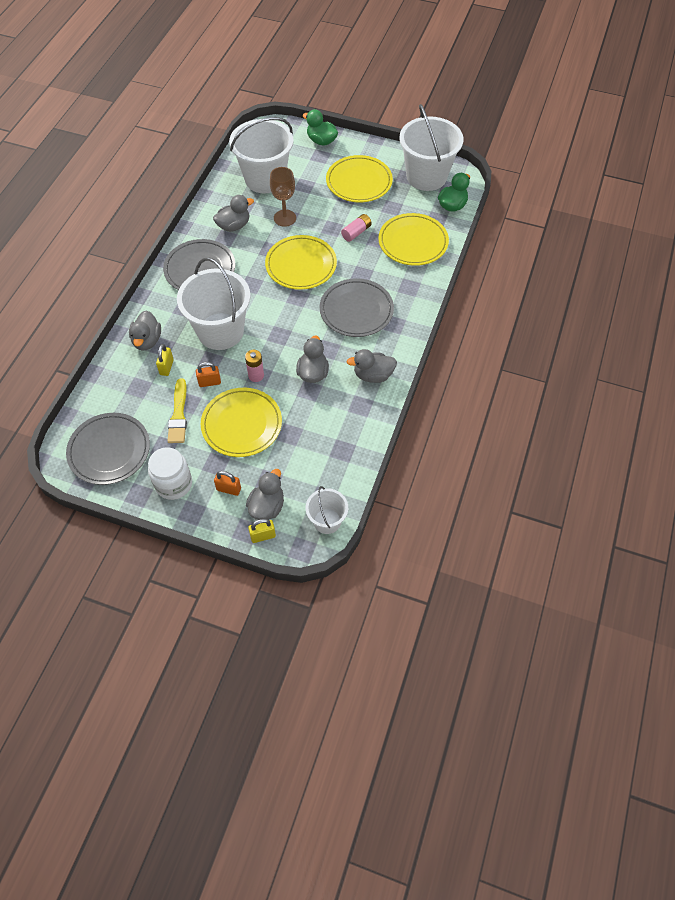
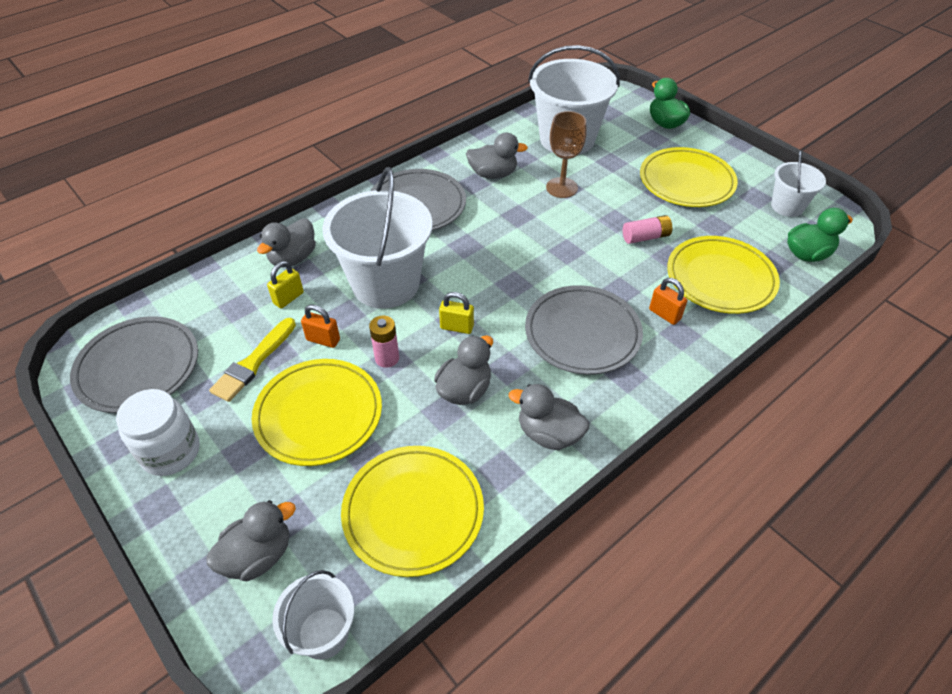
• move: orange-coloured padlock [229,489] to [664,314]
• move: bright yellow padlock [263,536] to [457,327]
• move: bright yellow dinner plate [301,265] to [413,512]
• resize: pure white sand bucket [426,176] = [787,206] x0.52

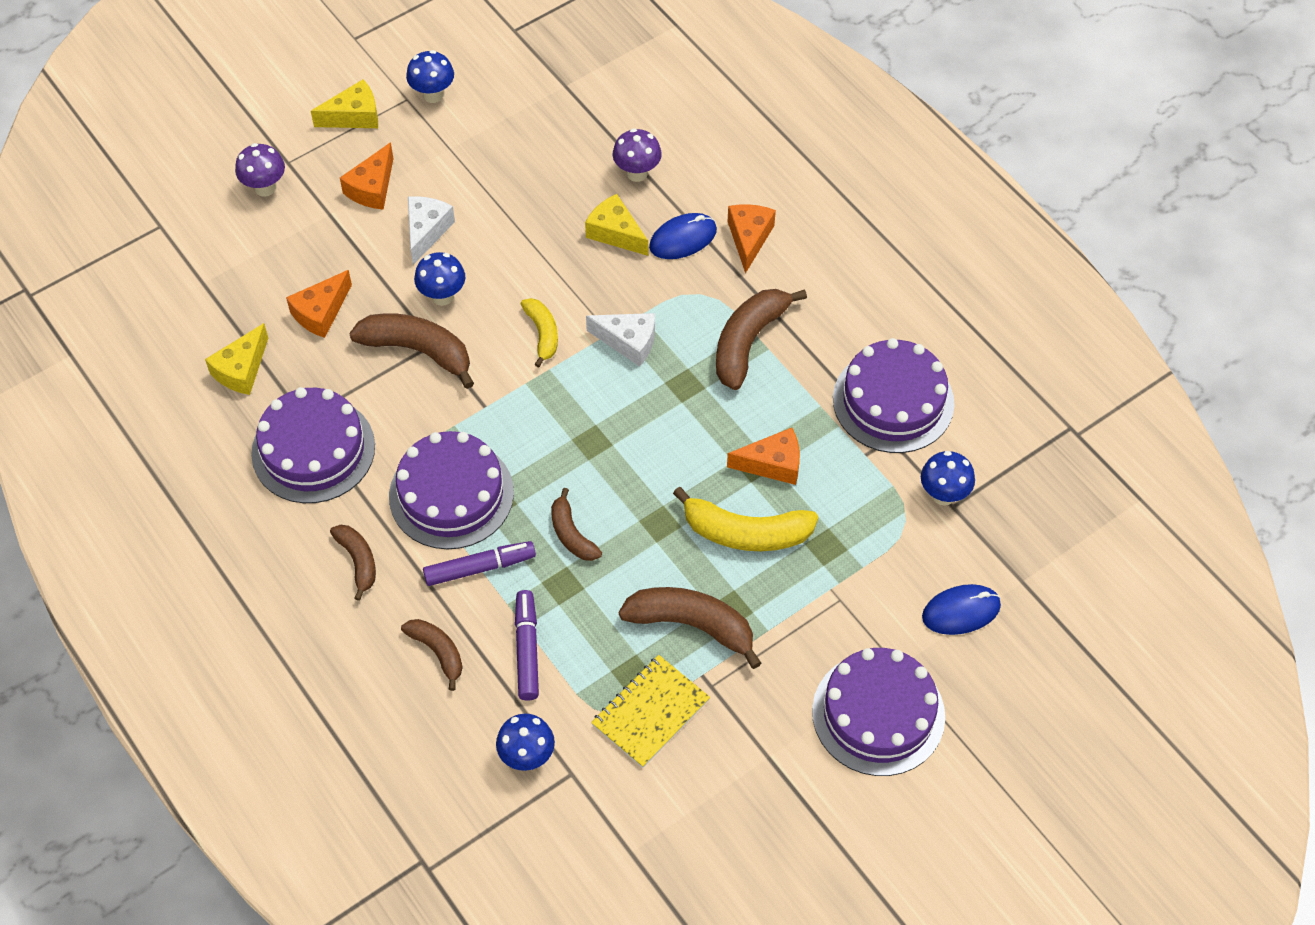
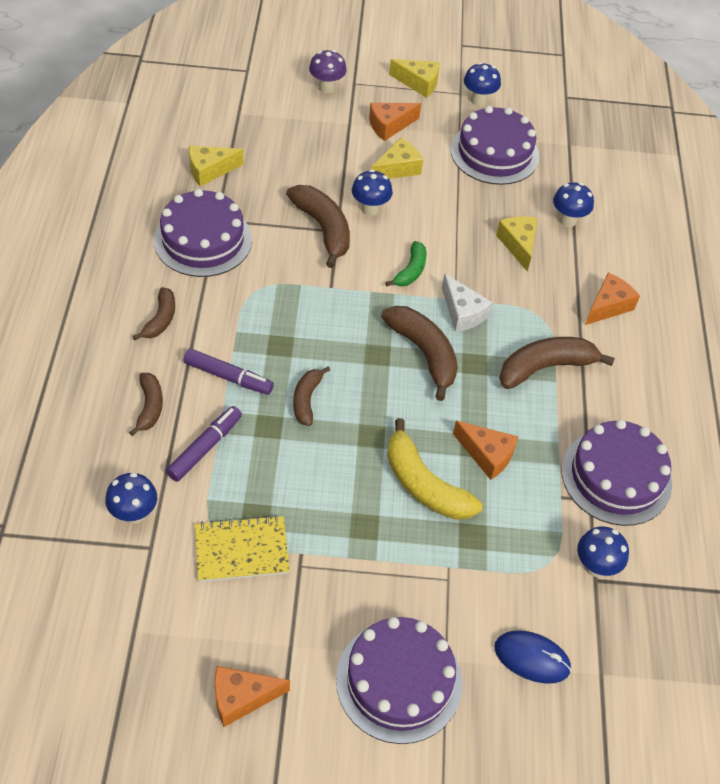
• move: orange-coloured cheese wedge [321,312] to [242,698]
• move: royal purple layer cake [451,494] to [494,153]
• recolor: pure white cheese wedge [426,231] to bright yellow cheese wedge [397,168]
• recolor: bright yellow toy banana [542,334] to green toy banana [411,271]
• recolor: royal purple fungus [637,173] to royal blue fungus [567,220]
• move: russet toy banana [692,625] to [424,353]
• delete: royal blue mouse [683,239]

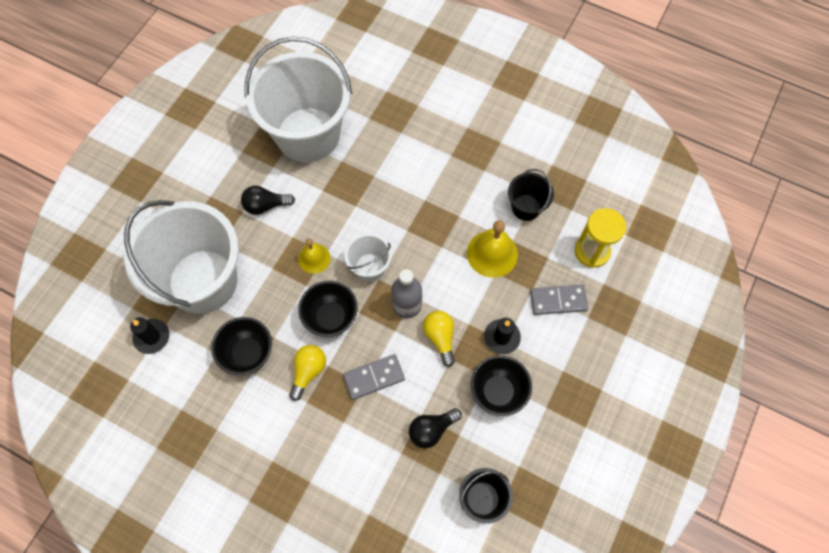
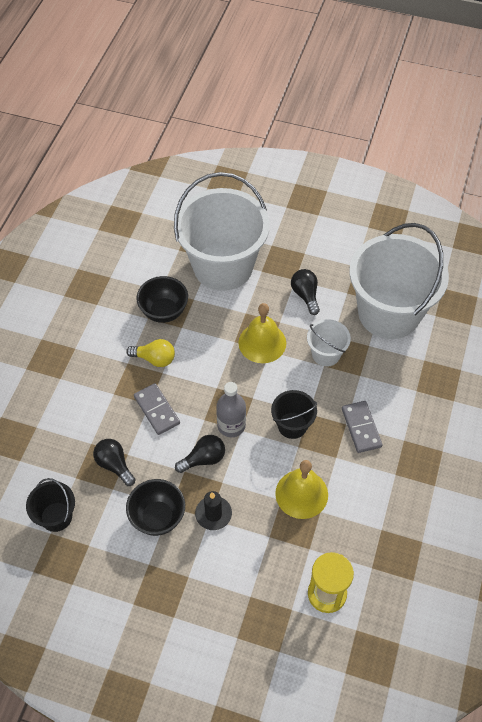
• delete: black candle [152,337]
• resize: bright yellow hand bell [314,258] = [262,342] x1.59
• delete: black serving bowl [331,317]
• move: pure white sand bucket [370,267] to [326,354]
• recolor: bright yellow light bulb [440,338] to black light bulb [203,459]
• move: black sand bucket [526,207] to [292,425]
• move: ash-grey domino tile [558,301] to [361,428]

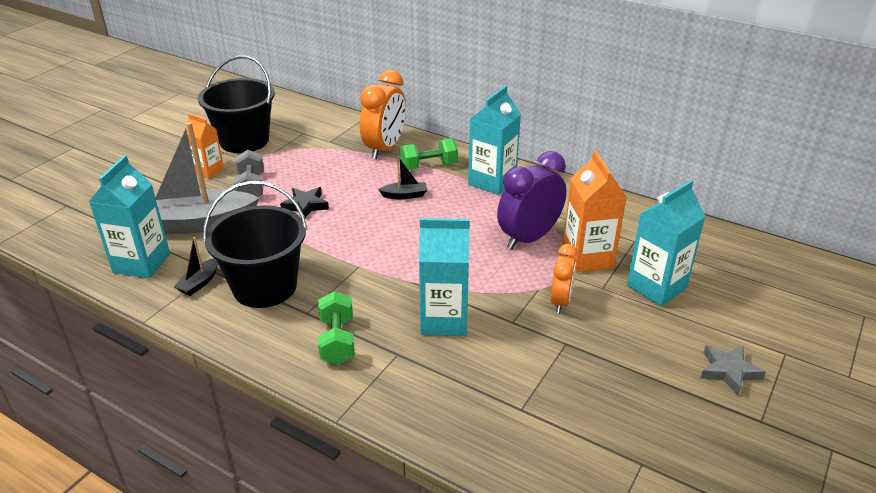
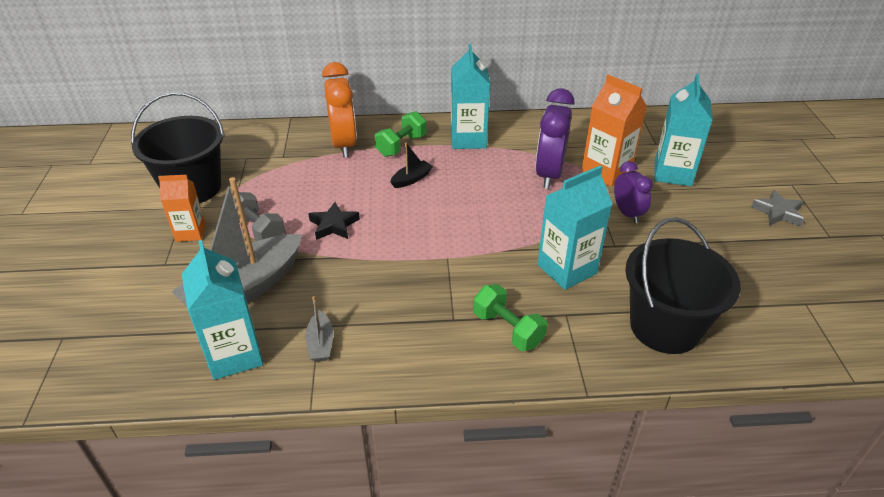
• recolor: black boat [199,283] to ash-grey boat [320,343]
• move: black sand bucket [265,287] to [665,327]
• recolor: orange-coloured alarm clock [560,301] to royal purple alarm clock [627,213]

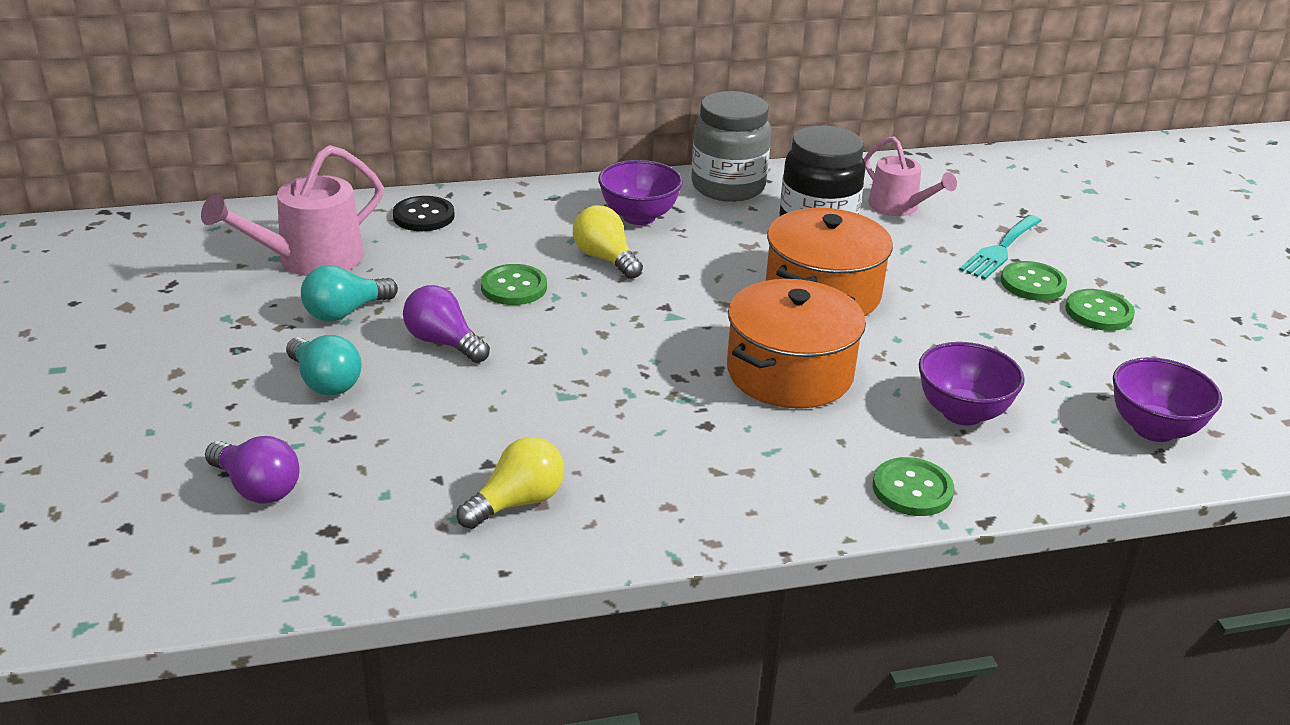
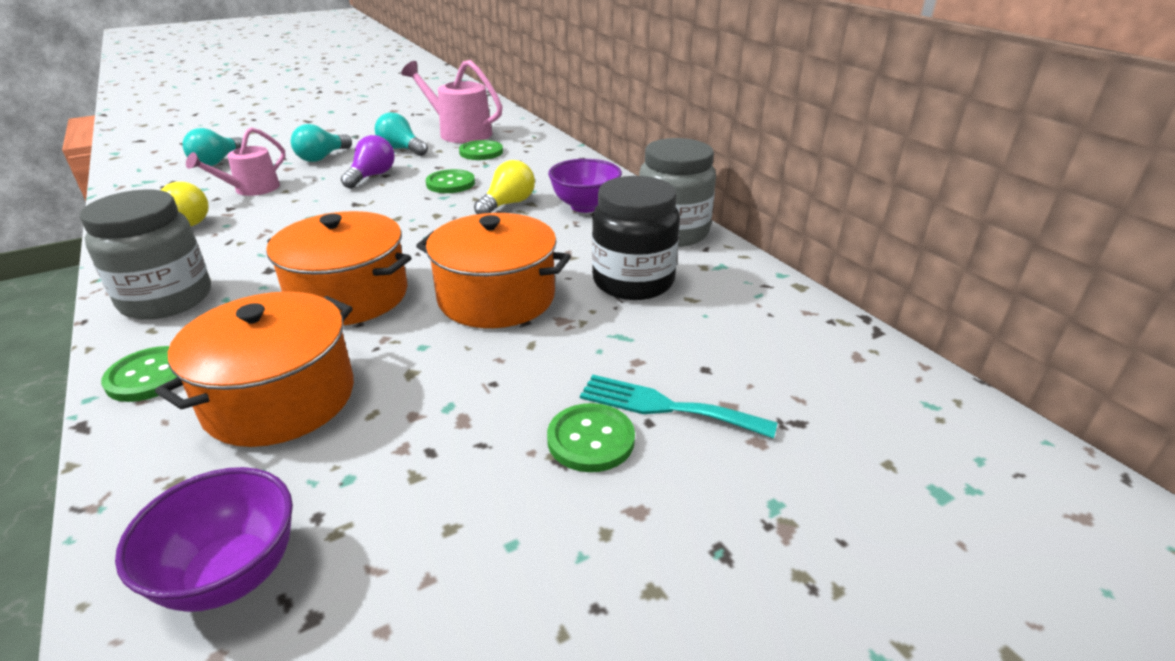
• recolor: royal purple light bulb [257,488] to teal light bulb [217,162]
• delete: black shirt button [423,216]
• move: pink sprinkling can [899,207] to [251,189]
• replace: royal purple serving bowl [962,413] to orange-coloured cooking pot [280,398]
• move: green shirt button [1099,312] to [481,152]
• insert: ash-grey preserve jar [167,299]

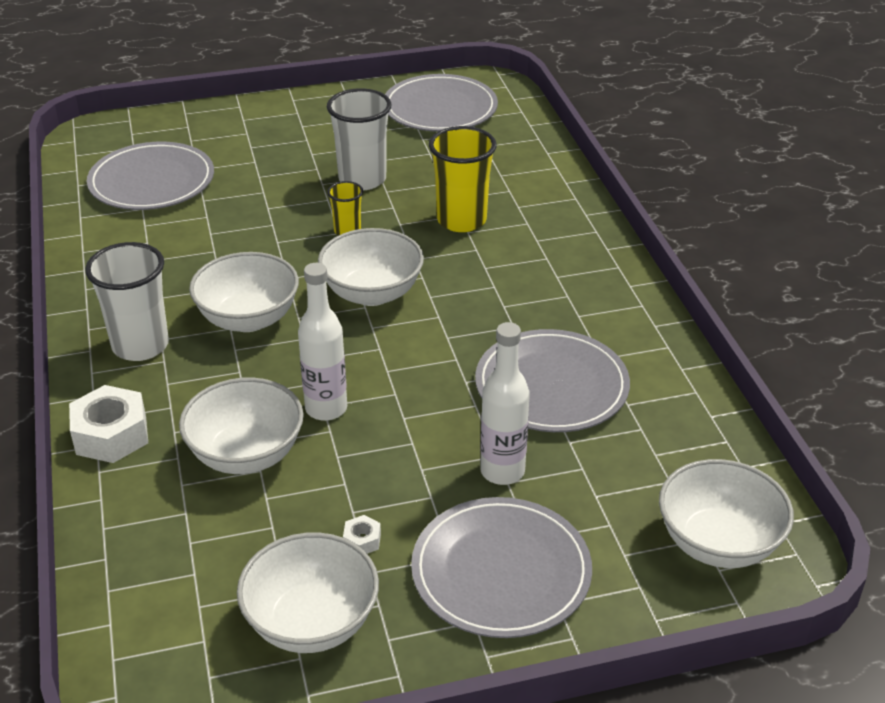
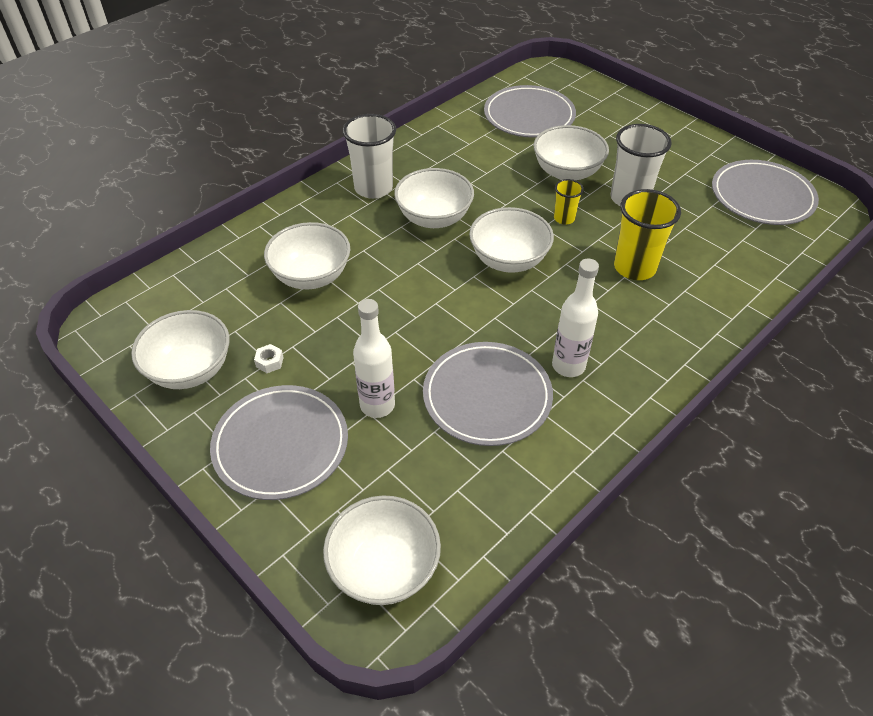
• delete: pure white hexagon nut [111,435]
• move: pure white flask [326,409] to [568,366]
• insert: pure white serving bowl [567,172]

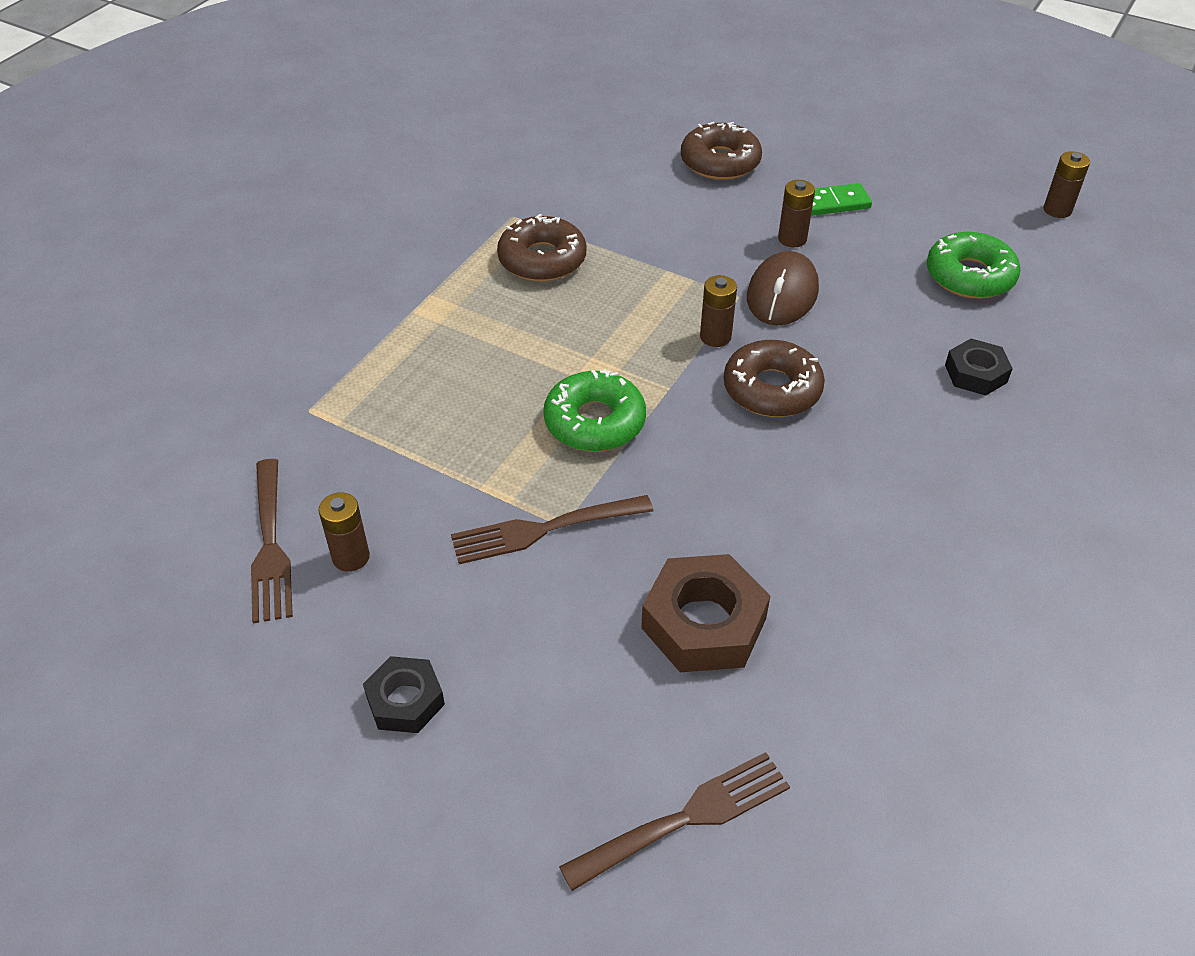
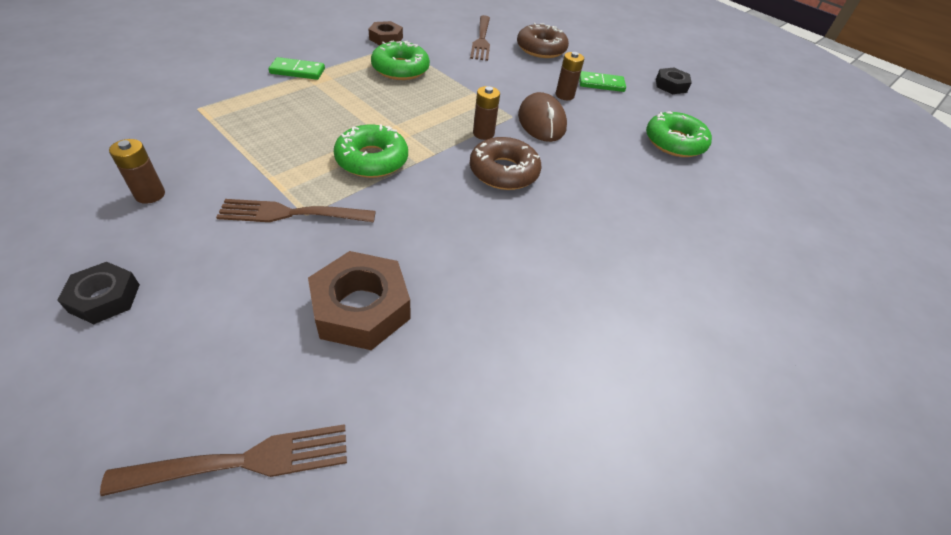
• move: russet dinner fork [270,544] to [481,39]
• recolor: russet glazed donut [542,259] to green glazed donut [400,69]
• rotate: russet mouse [782,294] = [541,122] 45 degrees counterclockwise
• move: black hexagon nut [975,373] to [671,85]
• delete: russet power cell [1057,210]
• insert: green domino tile [297,71]
• insert: russet hexagon nut [386,38]

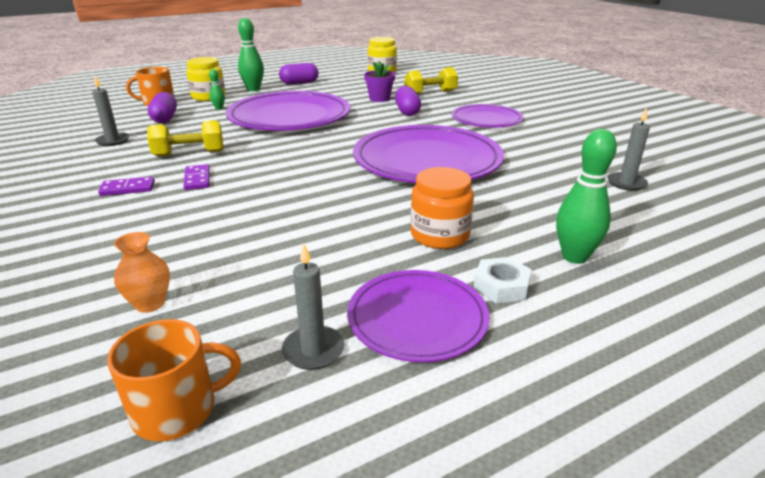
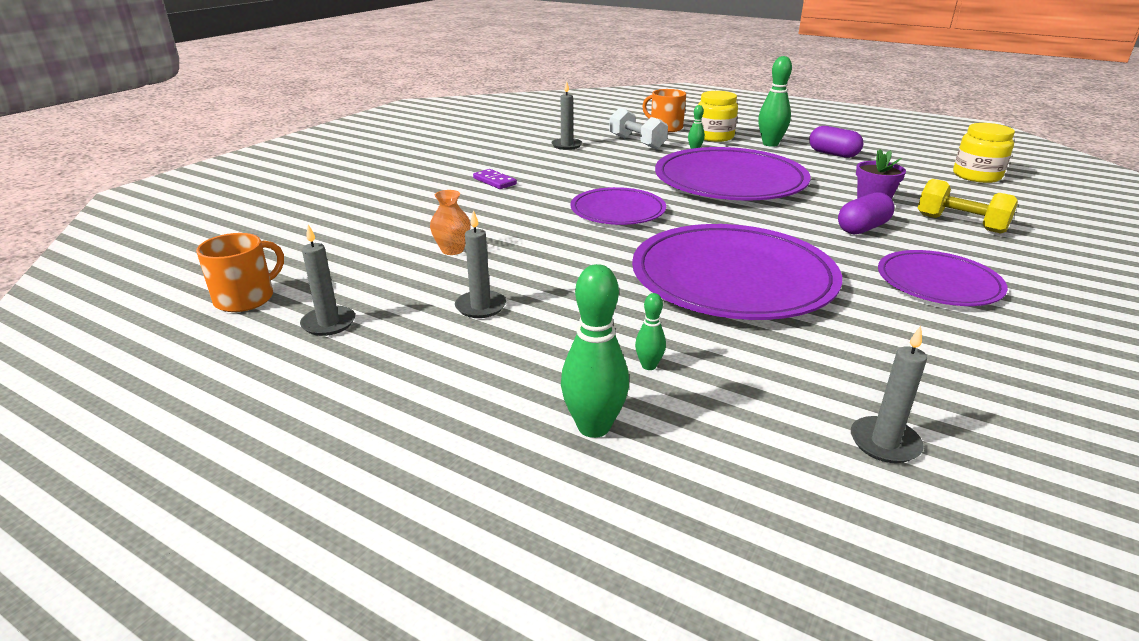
• rotate: orange-coloured mug [177,409] = [246,298] 90 degrees counterclockwise
• move: orange-coloured flower vase [150,303] to [452,250]
• delete: bright yellow hand weight [189,154]
• replace: royal purple pill [165,118] to pure white hand weight [637,142]
• delete: royal purple domino tile [197,179]
• move: royal purple dinner plate [417,318] to [617,211]
• delete: orange-coloured preserve jar [439,235]
• delete: pure white hexagon nut [501,286]
• insert: ash-grey candle [480,307]
• insert: green skittle [649,366]

